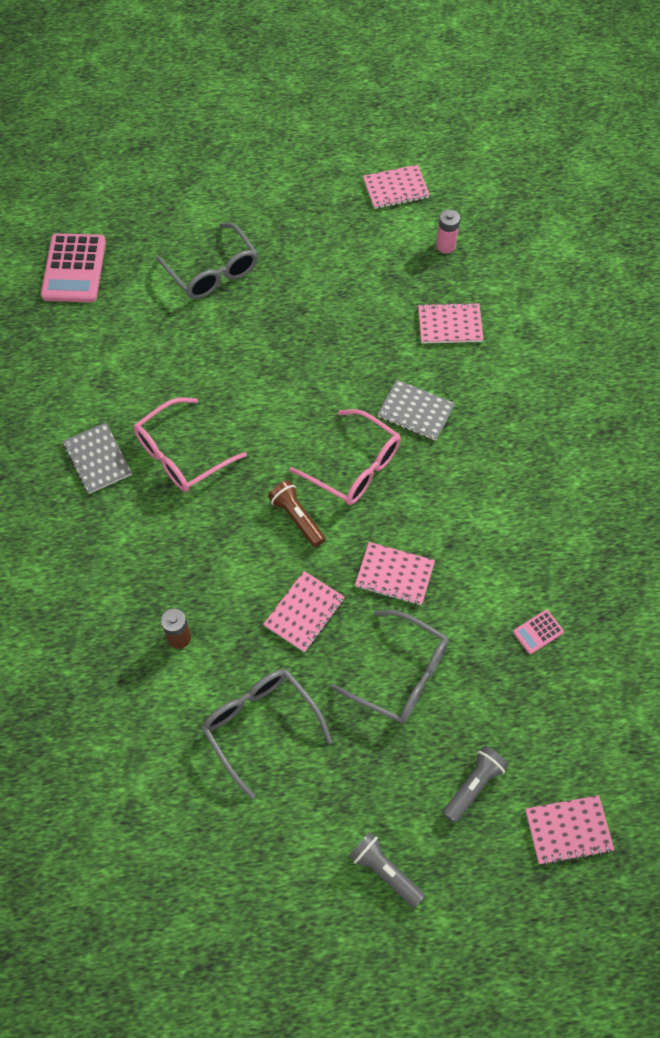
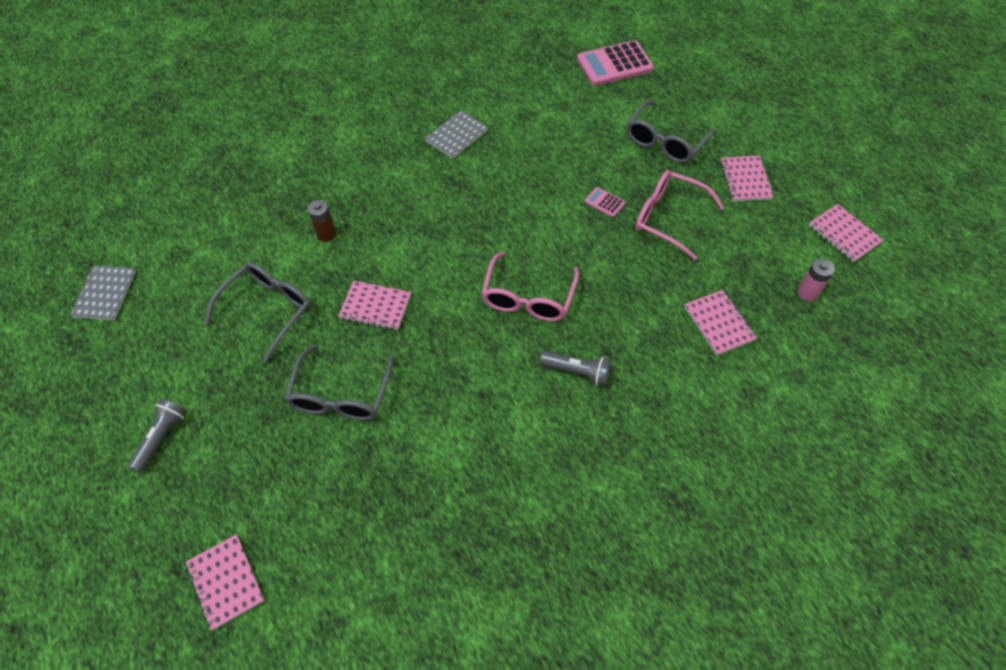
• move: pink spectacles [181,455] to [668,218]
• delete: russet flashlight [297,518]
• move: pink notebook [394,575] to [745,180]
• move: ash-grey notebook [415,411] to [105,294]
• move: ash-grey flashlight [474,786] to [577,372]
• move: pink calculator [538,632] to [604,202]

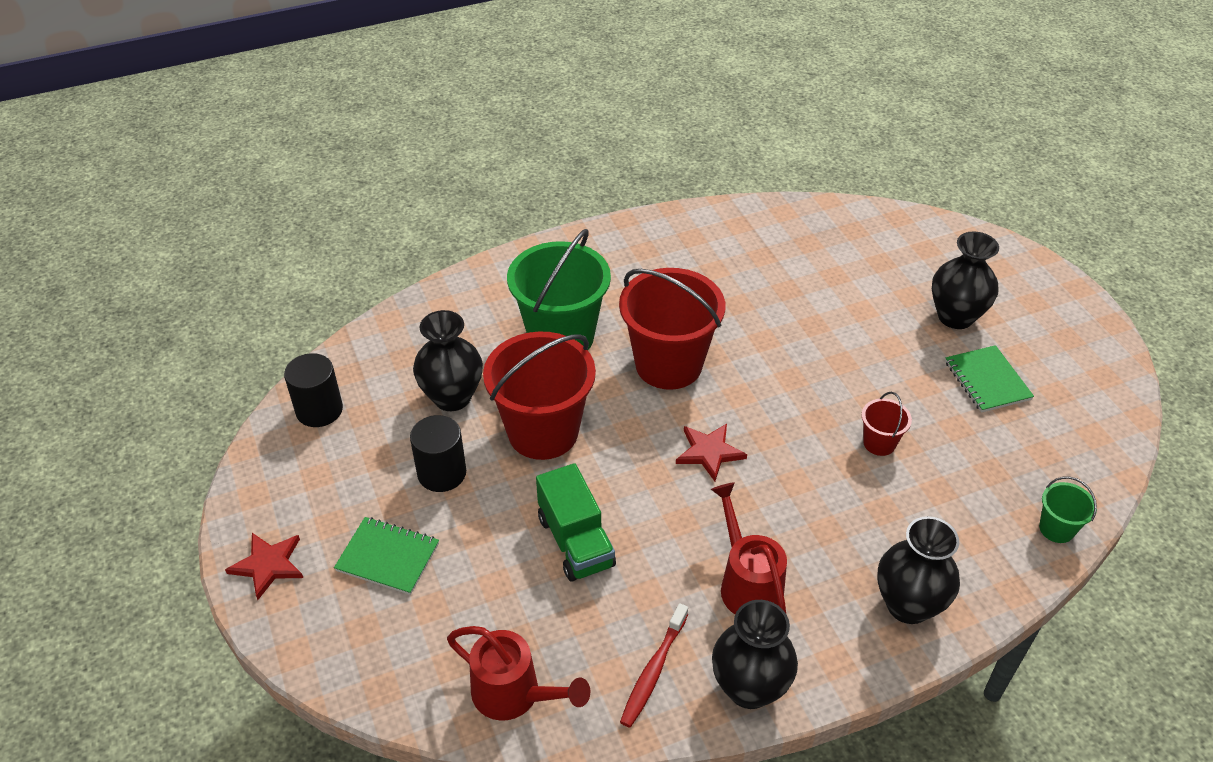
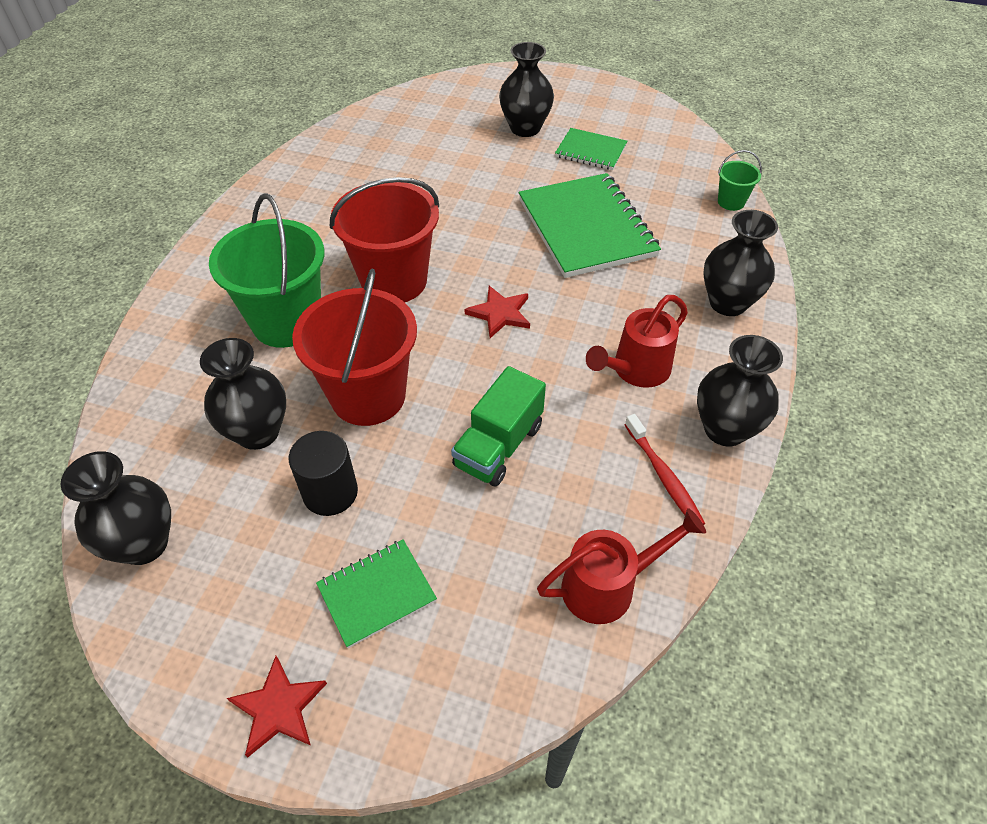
• replace: black cylinder shape [319,410] to black flower vase [144,544]
• rotate: green toy truck [576,541] = [498,446] 105 degrees clockwise
• rotate: red sprinkling can [747,583] = [635,370] 60 degrees counterclockwise
• replace: red sand bucket [879,443] to green notebook [586,228]

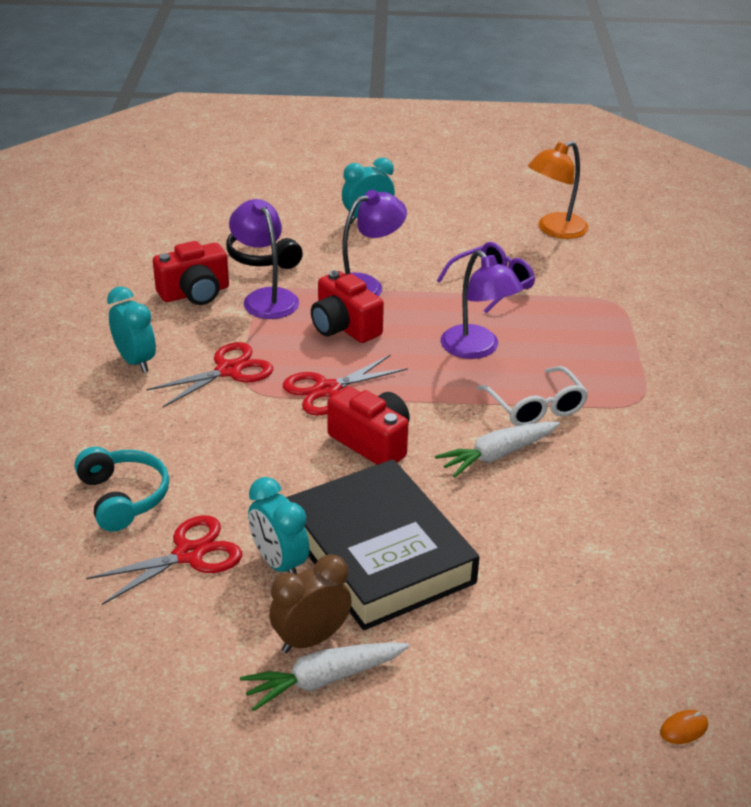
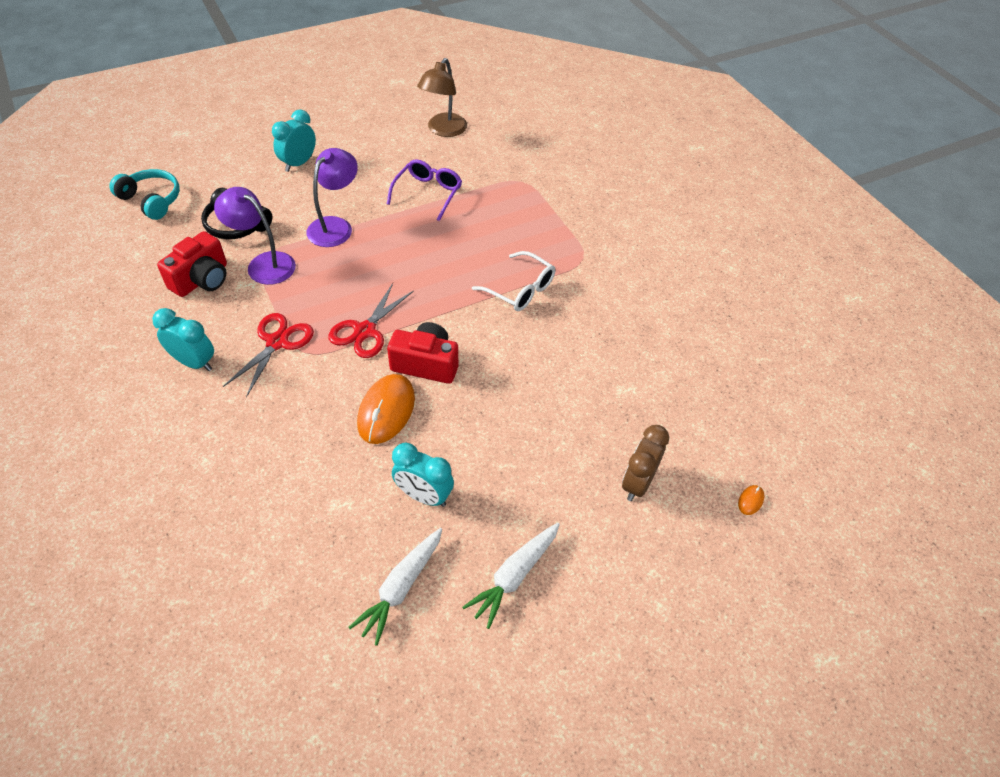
• move: teal over-ear headphones [123,497] to [151,200]
• delete: red shears [189,554]
• move: russet alarm clock [311,639] to [637,483]
• delete: black hardback [378,553]
• delete: red camera [344,327]
• move: pure white toy carrot [497,455] to [401,587]
• delete: royal purple reading lamp [477,349]
• recolor: orange-coloured reading lamp [554,230] to russet reading lamp [443,130]
• insert: orange-coloured mouse [386,411]

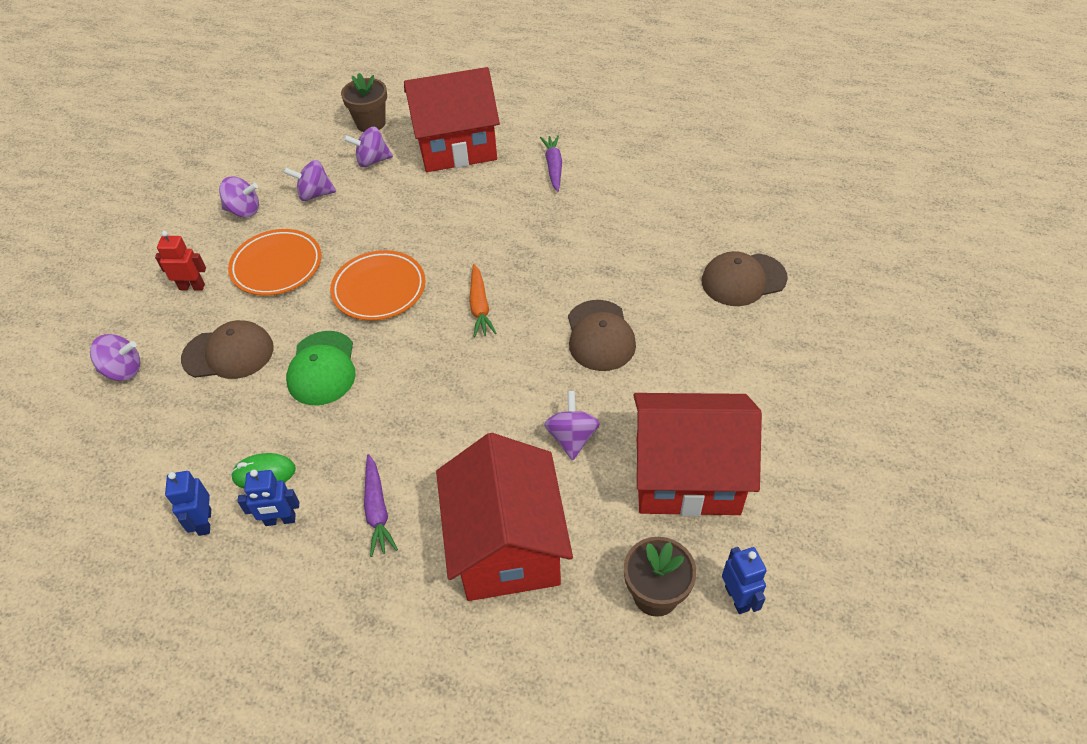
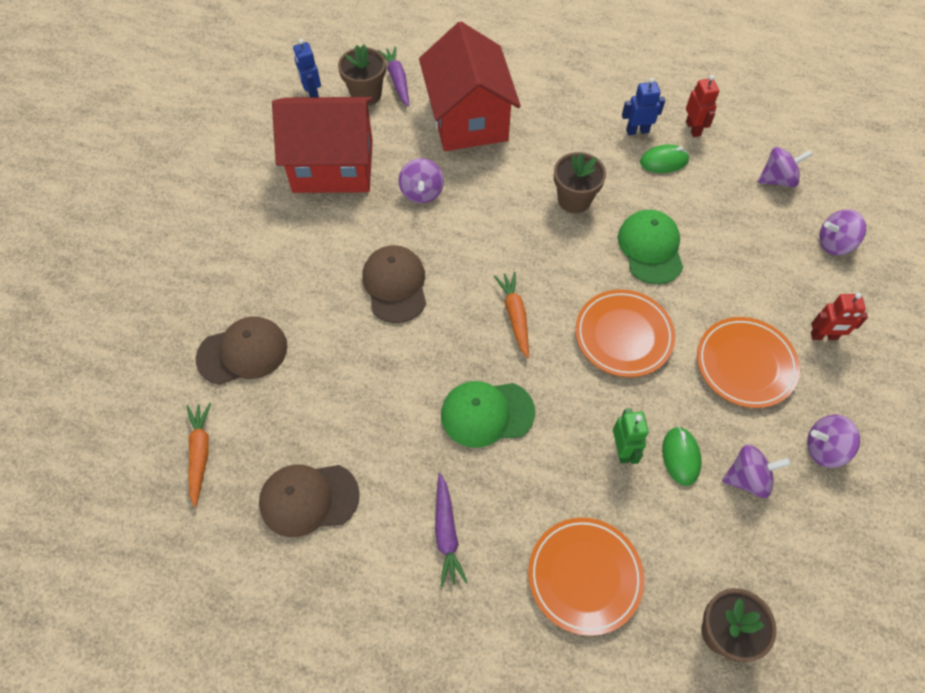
• recolor: royal blue robot [204,522] to red robot [693,128]
• move: russet cap [228,353] to [309,499]
• move: royal purple toy top [372,161] to [777,179]
• move: royal purple toy carrot [377,510] to [397,80]
• replace: red cottage [456,146] to orange-coloured dinner plate [584,576]
• insert: orange-coloured toy carrot [200,454]
• insert: green cap [487,413]
• insert: russet flower pot [574,200]
• insert: green robot [622,450]
• insert: green mouse [681,456]

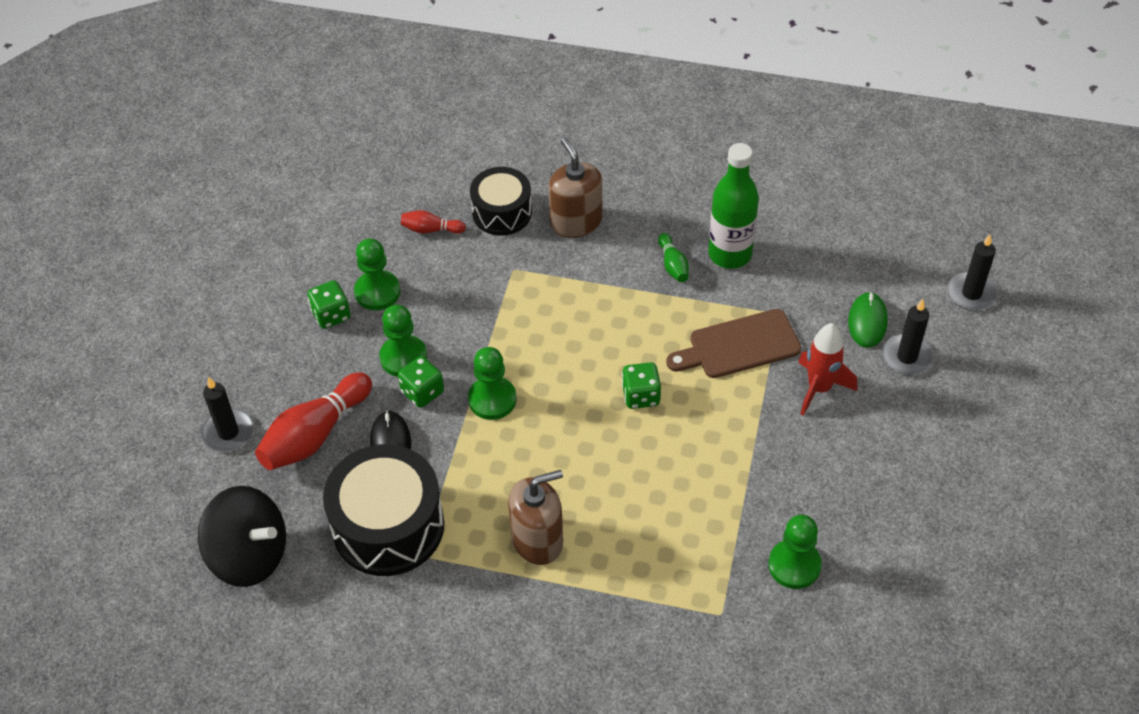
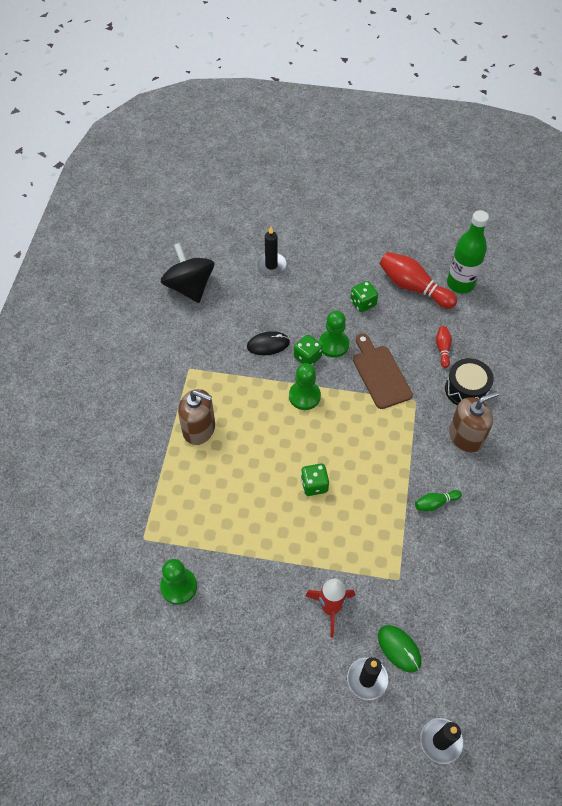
• rotate: black toy top [249,555] = [189,287] 135 degrees clockwise
• move: red skittle [315,434] to [413,287]
• delete: black toy drum [388,526]
• delete: green pawn [377,292]
• rotate: russet soap dispenser [537,540] = [199,429] 45 degrees counterclockwise
• move: russet cutting board [739,346] to [380,374]
• move: green flask [730,254] to [460,284]
• rotate: green mouse [867,322] = [399,649] 45 degrees clockwise

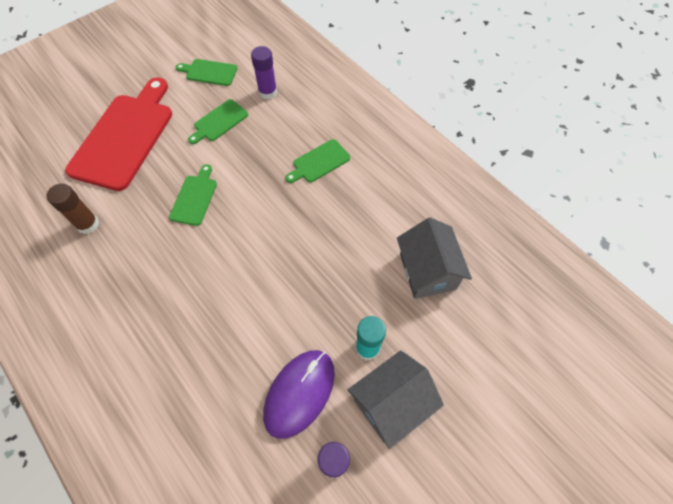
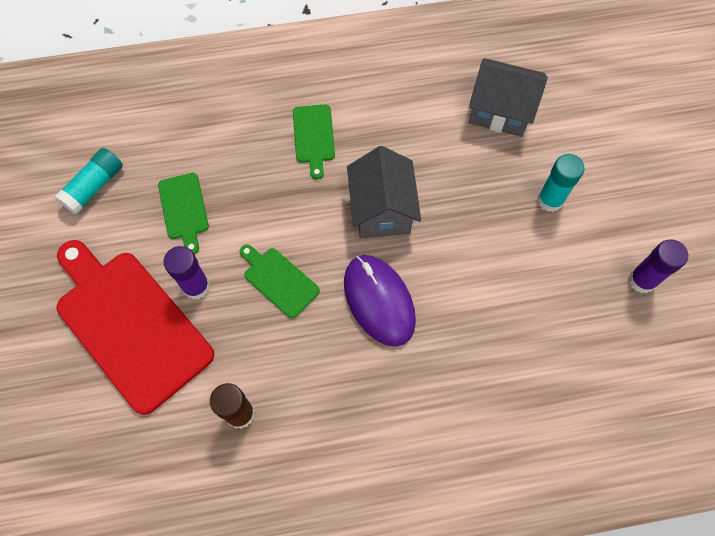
• replace: green cutting board [209,72] to teal glue stick [94,187]
• move: royal purple glue stick [268,92] to [196,286]
• move: royal purple mouse [299,393] to [379,301]
• move: ash-grey cottage [391,403] to [382,210]

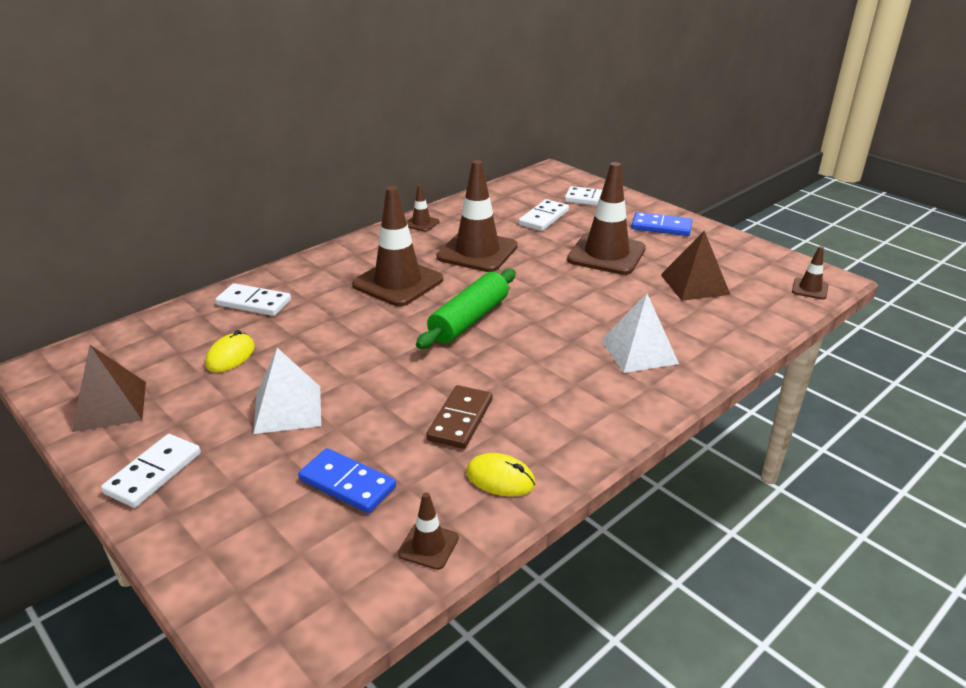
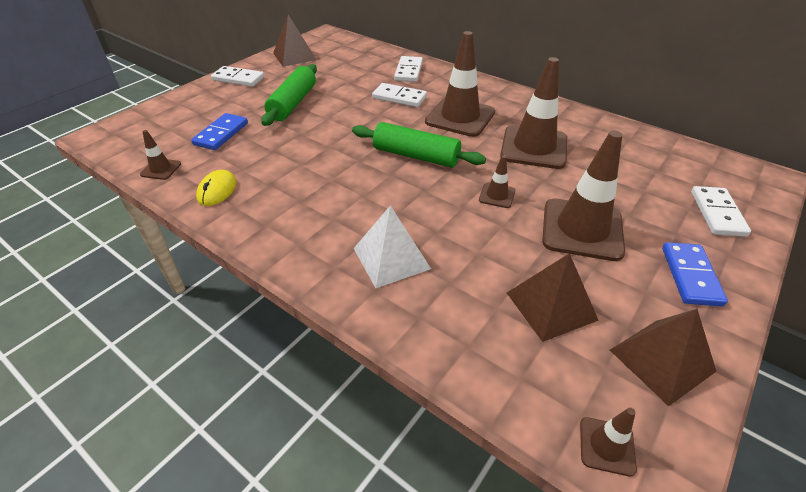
• delete: bright yellow mouse [230,356]
• replace: pure white solid pyramid [287,409] to green dough roller [293,103]
• move: russet safety cone [421,223] to [497,195]
• delete: russet domino tile [460,419]
• move: pure white domino tile [544,218] to [399,97]
• insert: russet solid pyramid [661,360]

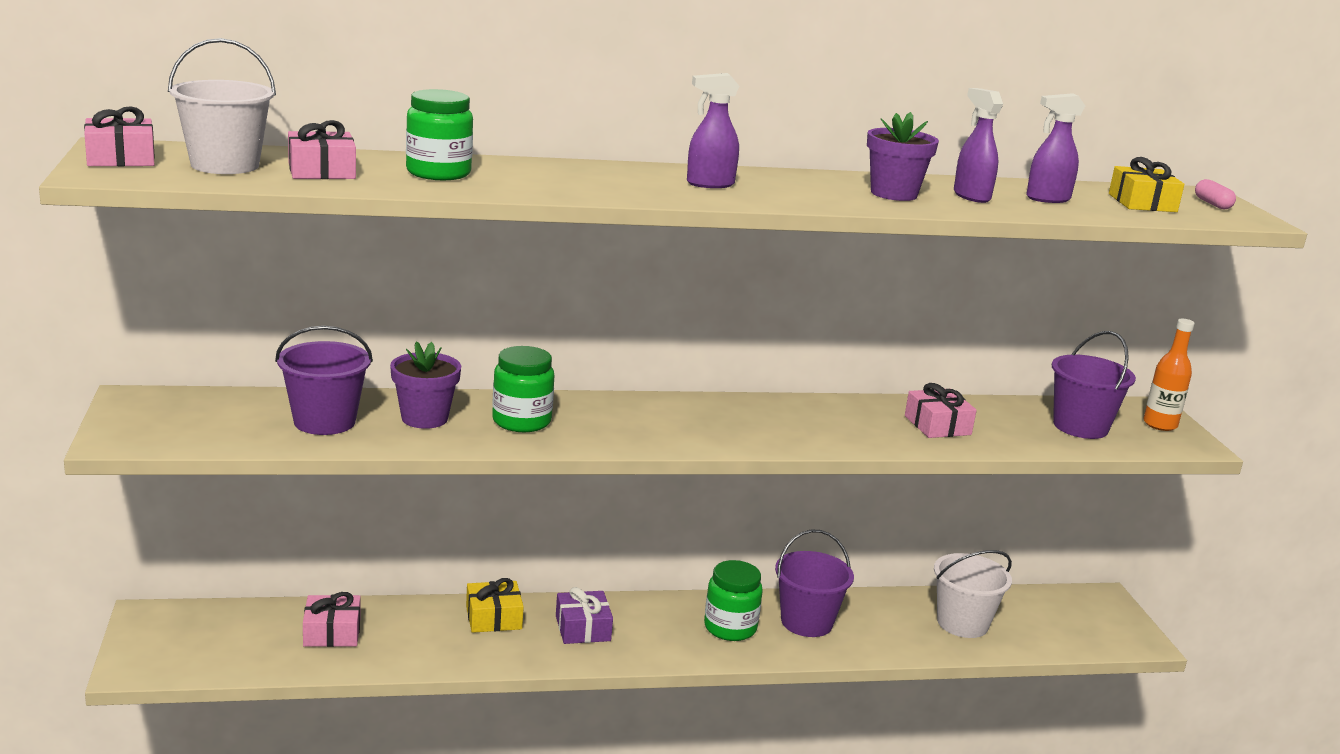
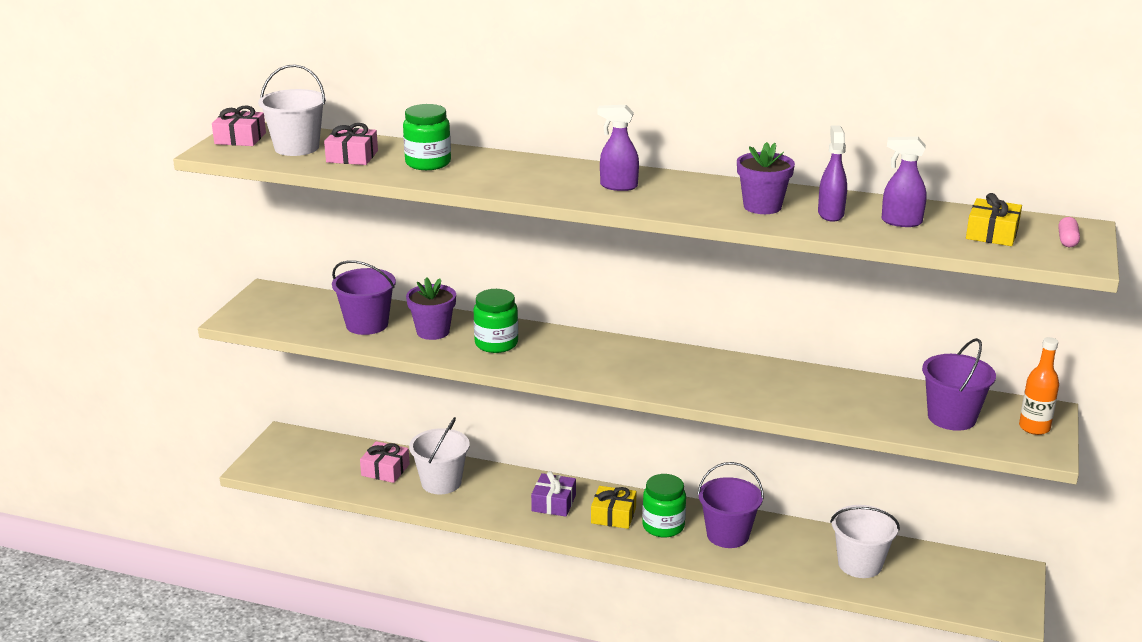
• move: bright yellow present [493,617] to [613,515]
• delete: pink present [937,425]
• insert: pure white sand bucket [441,482]

